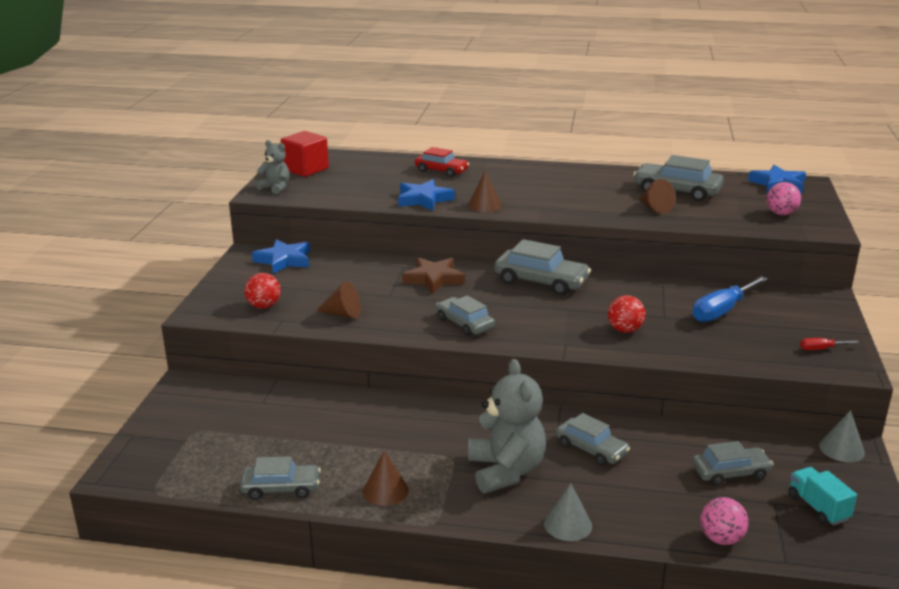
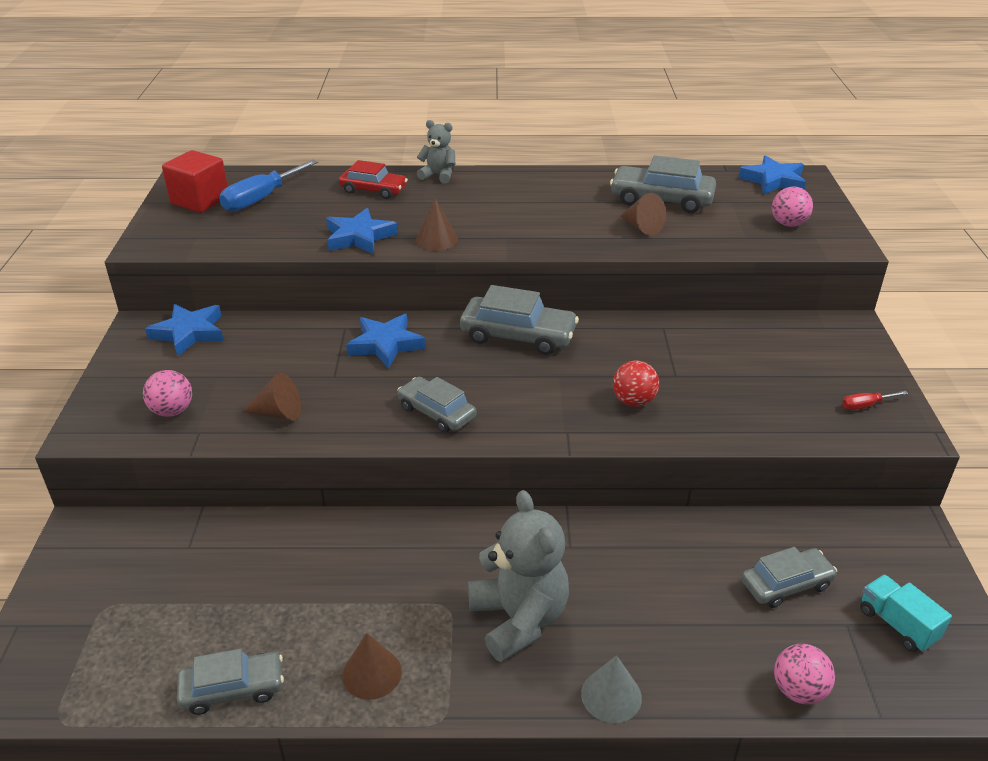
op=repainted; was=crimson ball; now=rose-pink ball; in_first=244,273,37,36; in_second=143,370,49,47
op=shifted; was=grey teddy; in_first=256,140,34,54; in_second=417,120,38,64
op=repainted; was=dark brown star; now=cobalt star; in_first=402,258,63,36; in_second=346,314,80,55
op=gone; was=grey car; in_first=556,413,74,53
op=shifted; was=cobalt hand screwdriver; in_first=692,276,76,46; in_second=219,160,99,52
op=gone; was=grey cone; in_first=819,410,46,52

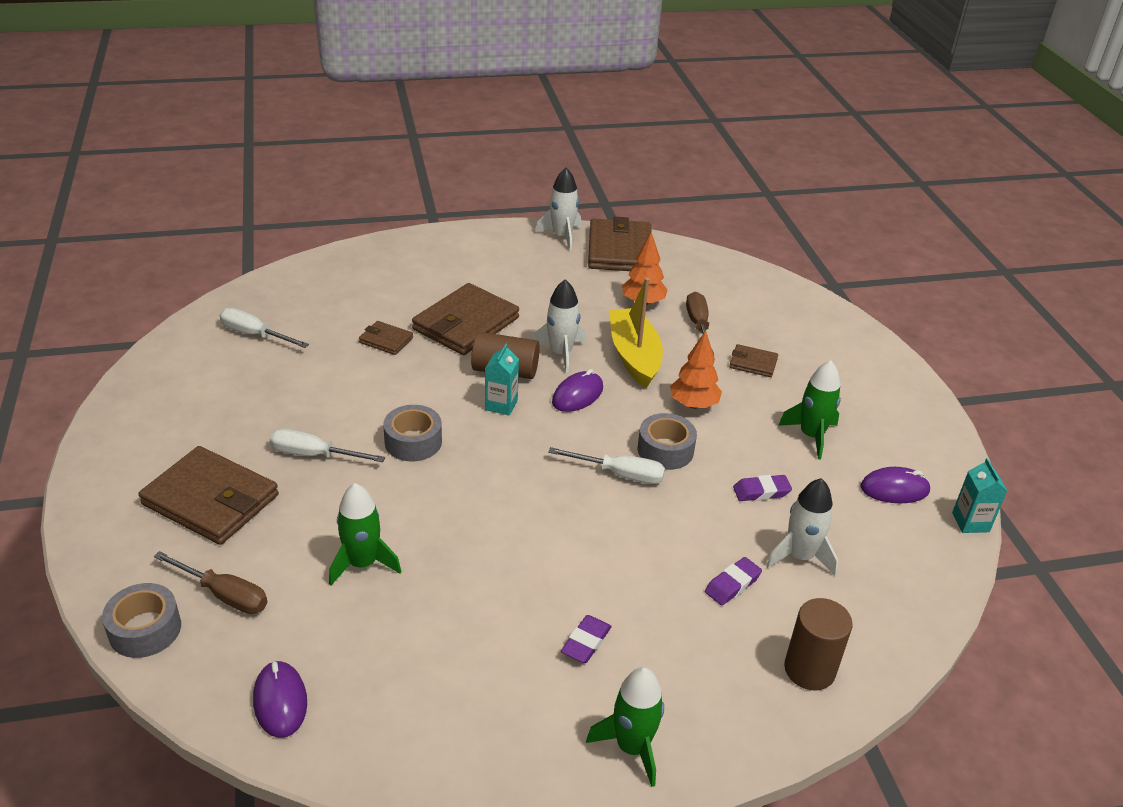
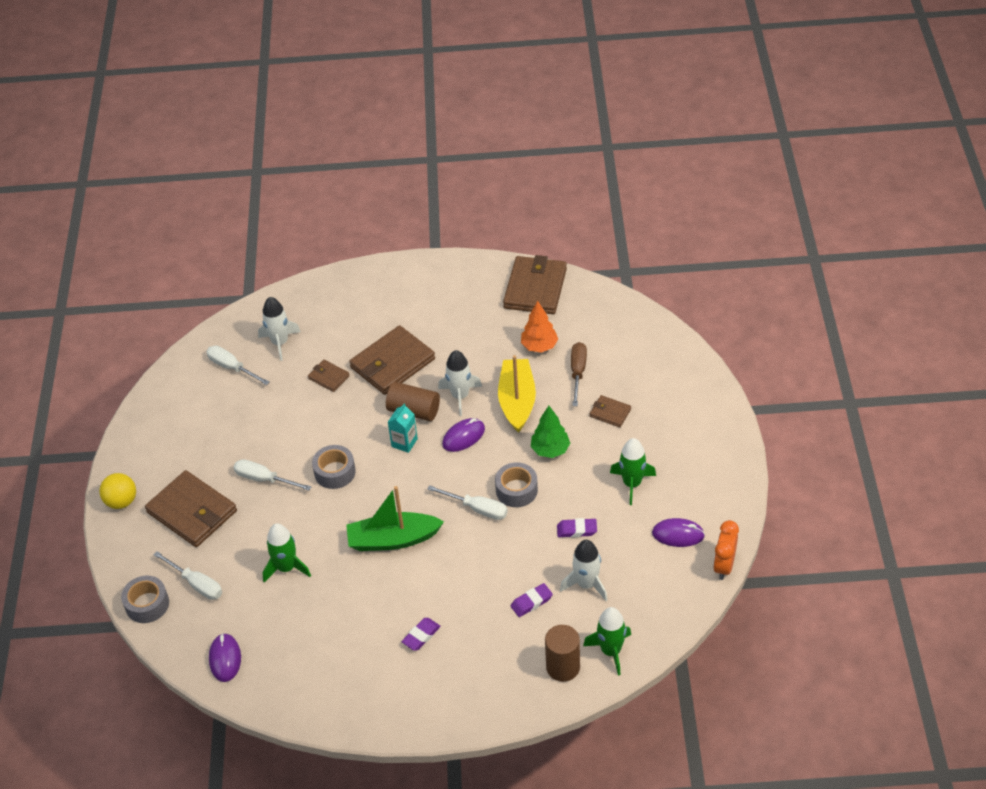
op=repainted; was=dark brown hand screwdriver; now=white hand screwdriver; in_first=154,551,114,63; in_second=153,551,69,49
op=shifted; was=white toy rocket; in_first=535,168,46,83; in_second=258,297,43,64
op=shifted; was=emerald toy rocket; in_first=586,667,78,120; in_second=583,607,48,69
op=repainted; was=orange tree; now=emerald tree; in_first=670,331,52,78; in_second=531,406,39,52
op=swapped; was=turquoise milk carton; now=orange bedside clock; in_first=952,458,55,75; in_second=713,520,26,60
op=new; now=yellow ball; in_second=99,473,37,36
op=new; now=emerald boat; in_second=346,486,98,65

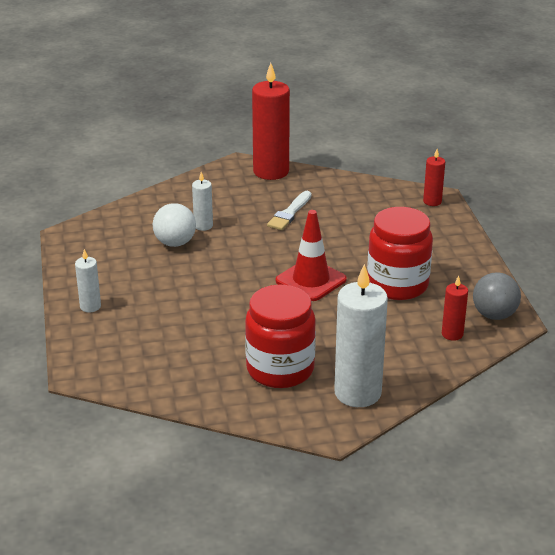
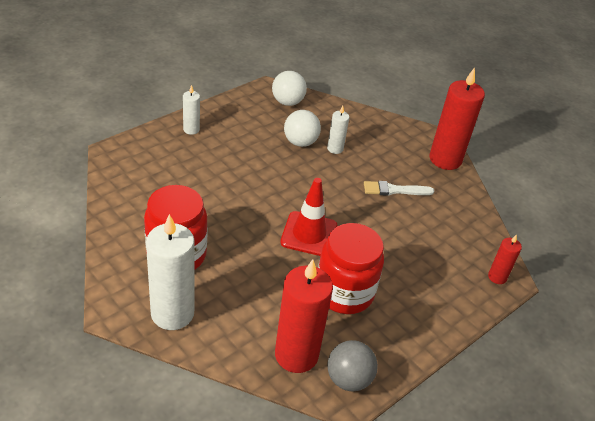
op=scaled; was=crimson wax candle; in_first=442,275,26,66; in_second=275,259,58,114; ratio=2.03
op=new; now=white ball; in_second=272,71,35,35

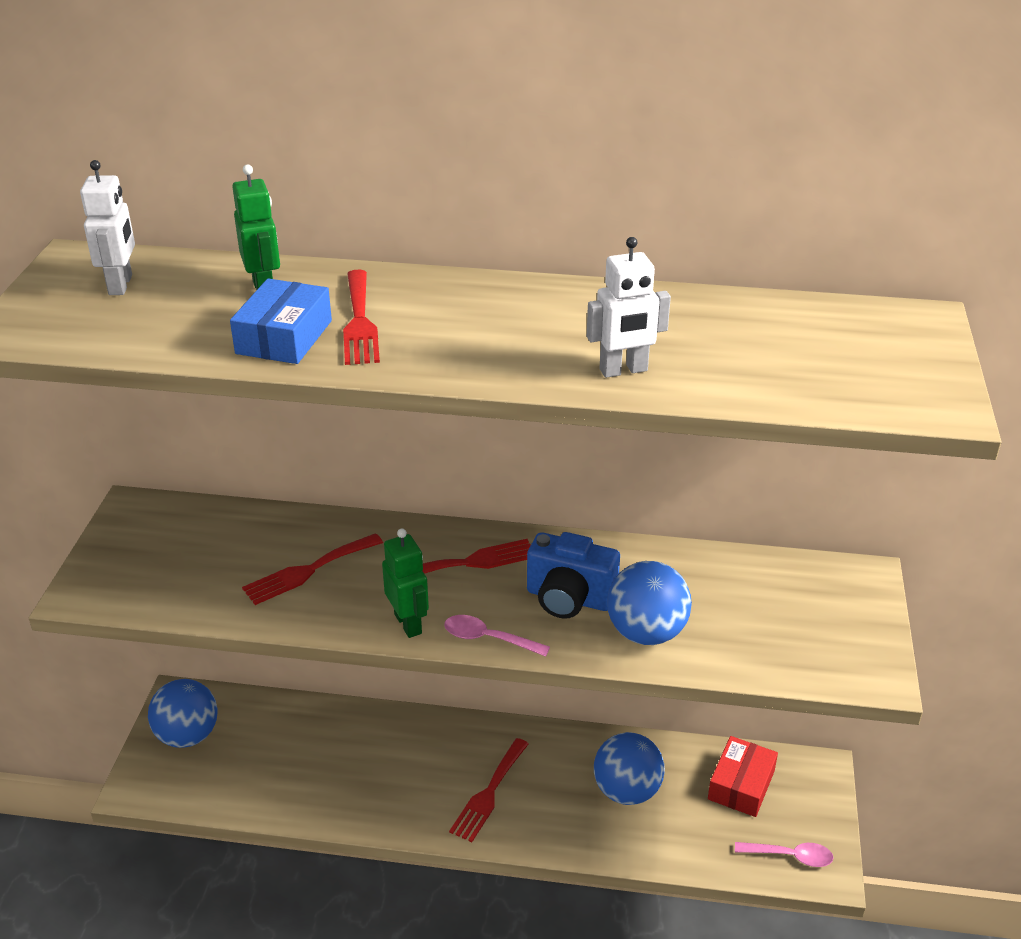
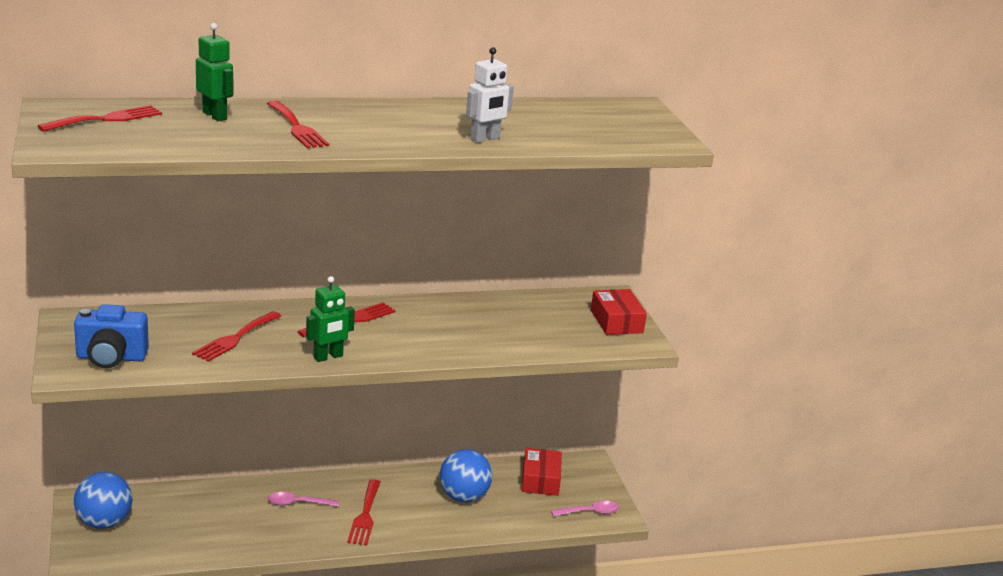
op=swapped; was=white robot figure; now=crimson fork; in_first=80,160,55,135; in_second=38,105,124,27
op=gone; was=cobalt package; in_first=230,279,102,85
op=rotated; was=emerald robot figure; in_first=382,528,47,110; in_second=306,276,49,86; clockwise=105
op=shifted; was=rose-pink tablespoon; in_first=444,615,106,42; in_second=268,492,71,15
op=shifted; was=cobalt compact camera; in_first=527,532,93,87; in_second=74,304,75,64
op=gone; was=cobalt ball; in_first=607,561,85,84
op=new; now=crimson package; in_second=591,289,56,46

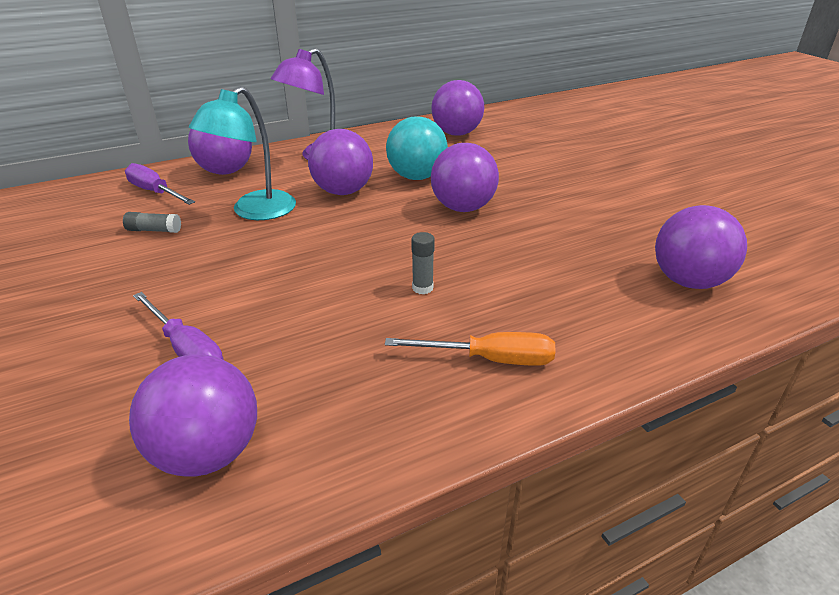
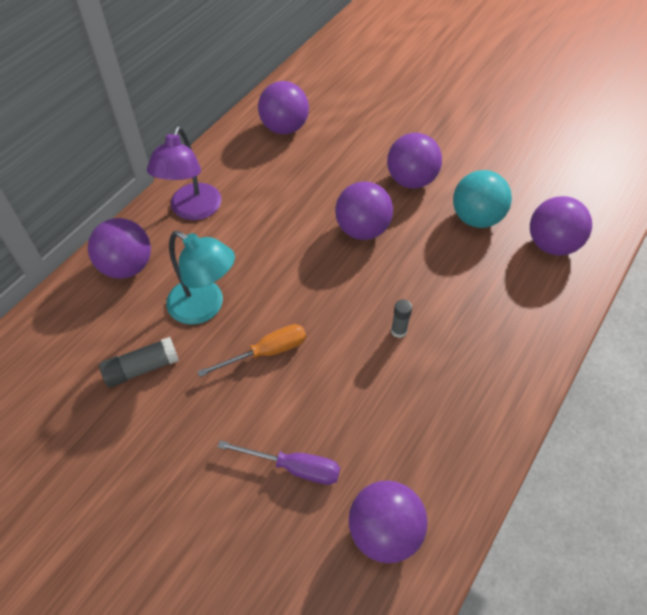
op=scaled; was=grey stick of glue; in_first=123,212,58,21; in_second=99,337,80,50; ratio=1.53
op=gone; was=purple hand screwdriver; in_first=125,163,70,42
op=rotated; was=turquoise desk lamp; in_first=189,86,107,134; in_second=166,231,69,94; clockwise=-60
op=shifted; was=purple ball; in_first=308,129,65,66; in_second=387,133,55,56
op=shifted; was=orange hand screwdriver; in_first=385,332,171,34; in_second=197,324,109,53
op=shifted; was=turquoise ball; in_first=386,116,62,64; in_second=453,170,59,58

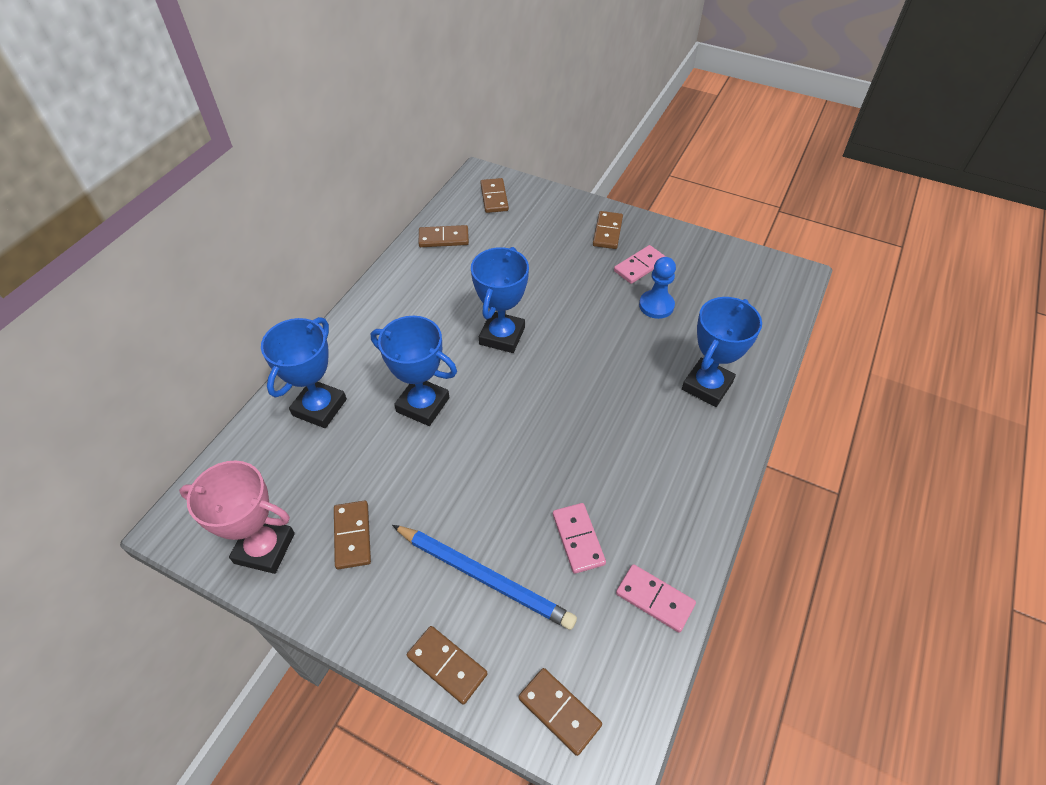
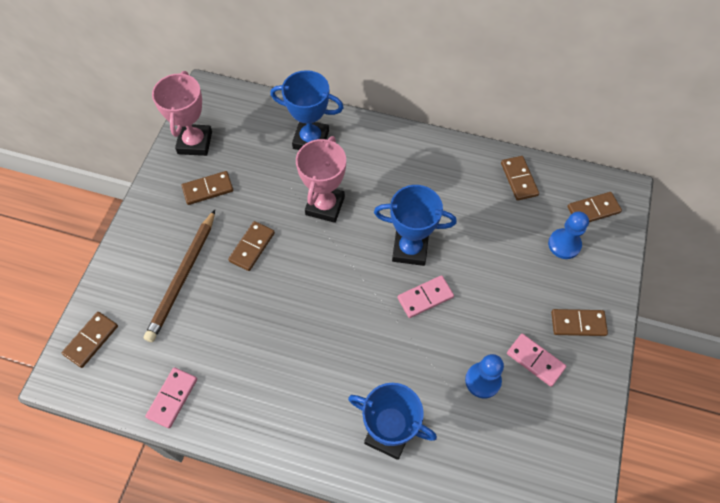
op=repainted; was=cobalt prize cup; now=rose-pink prize cup; in_first=371,316,86,110; in_second=296,136,50,87
op=repainted; was=cobalt pencil; now=dark brown pencil; in_first=392,525,185,105; in_second=144,210,71,132
op=shifted; was=dark brown domino piece; in_first=407,626,81,79; in_second=228,221,47,50
op=shifted; was=rose-pink domino piece; in_first=553,503,53,71; in_second=397,275,57,43
op=new; now=cobalt pawn; in_second=548,211,41,48

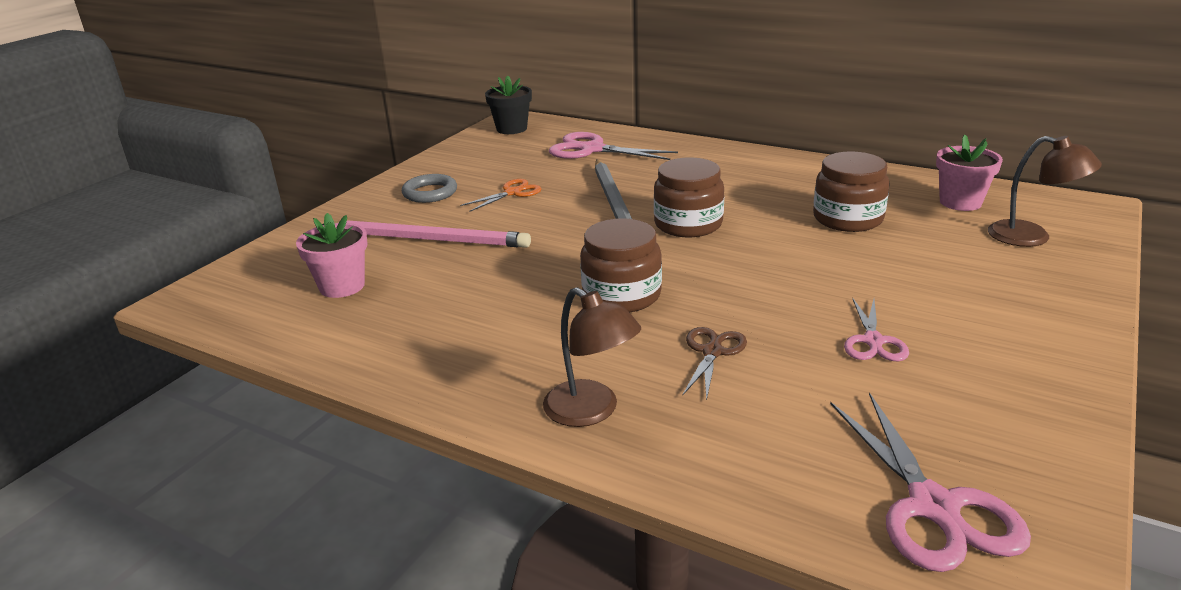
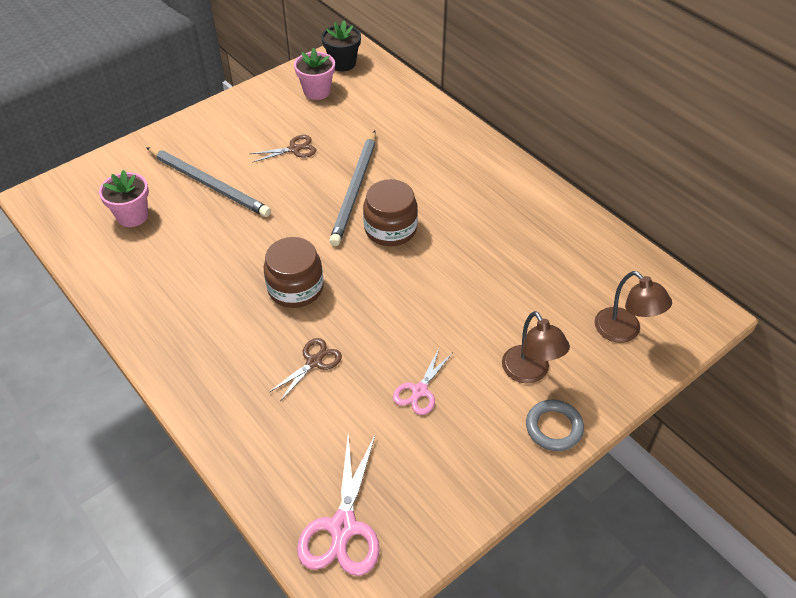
op=repainted; was=rose-pink pencil; now=grey pencil; in_first=322,220,209,28; in_second=146,147,125,70
op=shifted; was=grey torus; in_first=402,174,55,29; in_second=526,400,58,51
op=repainted; was=orange scissors; now=dark brown scissors; in_first=460,179,81,33; in_second=250,135,66,28
op=shifted; was=dark brown desk lamp; in_first=543,287,98,140; in_second=502,311,68,72
op=gone; was=rose-pink scissors; in_first=549,132,129,28
op=gone; was=dark brown jam jar; in_first=813,151,77,81
op=shifted; was=rose-pink flower pot; in_first=936,134,67,77; in_second=294,48,41,52

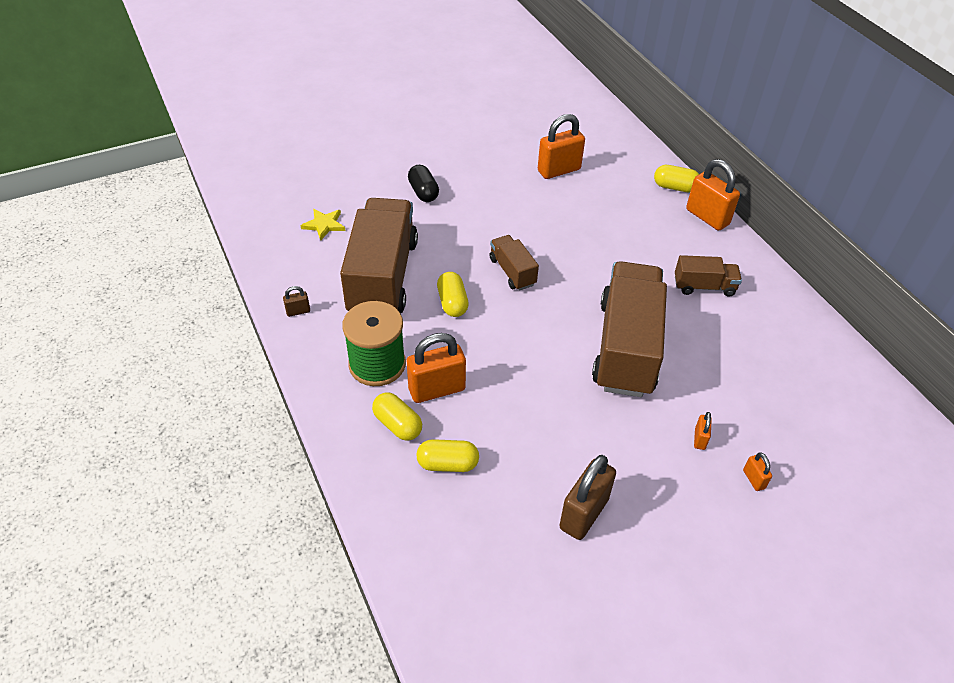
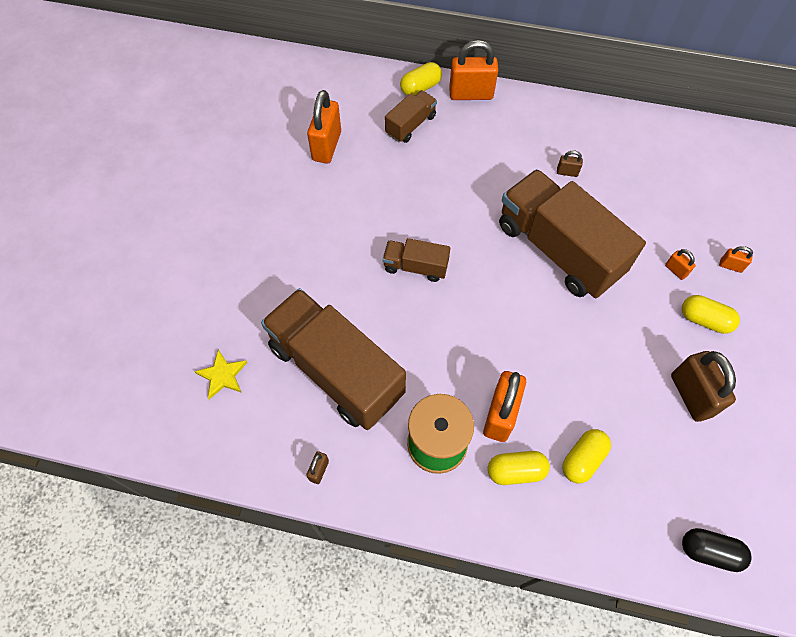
op=shifted; was=jet-black pill shape; in_first=408,165,31,37; in_second=682,528,70,44
op=shifted; was=yellow pill shape; in_first=437,272,32,45; in_second=682,295,58,39
op=shifted; was=dark brown lorry; in_first=675,255,67,42; in_second=385,90,52,53
op=new; now=dark brown small lock; in_second=557,151,26,26

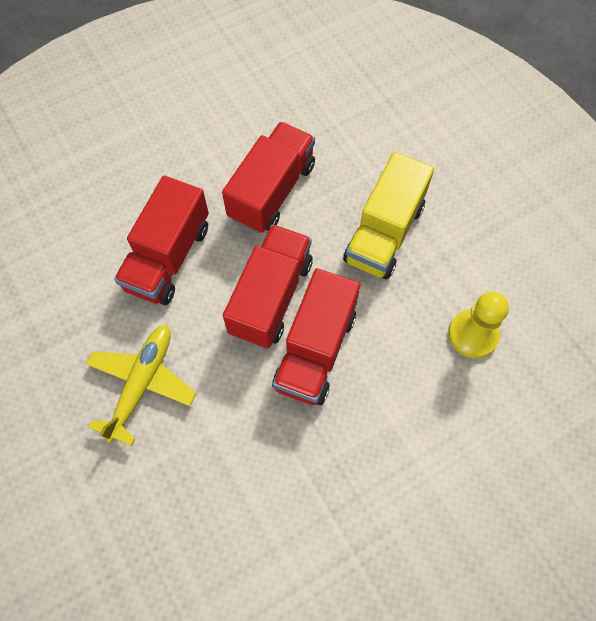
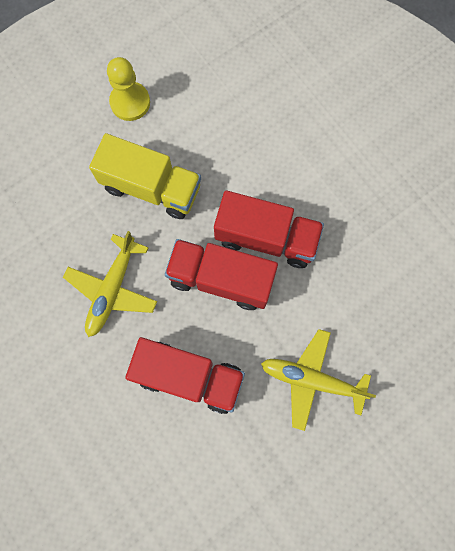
op=swapped; was=crimson lorry; now=yellow plane; in_first=222,122,93,111; in_second=63,231,94,106
op=shifted; was=yellow pawn; in_first=448,292,61,66; in_second=107,57,43,64

